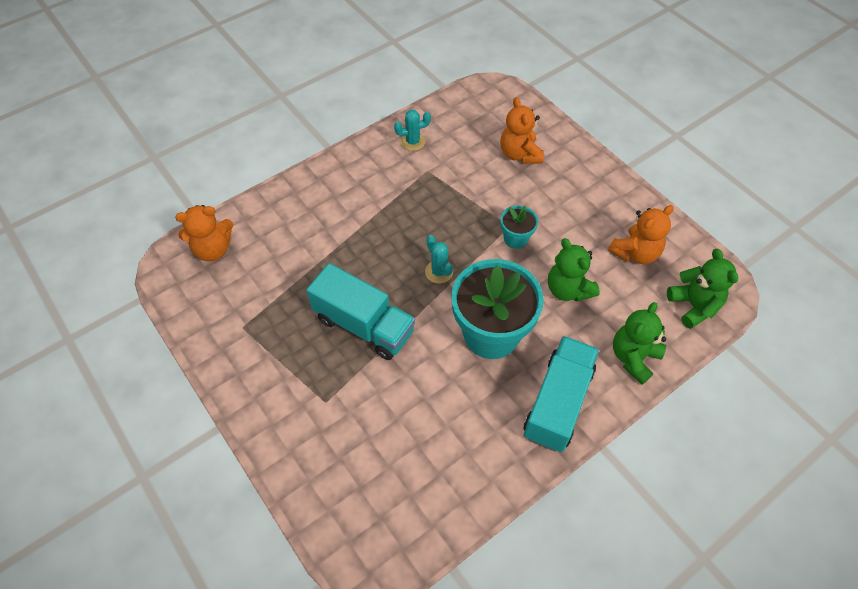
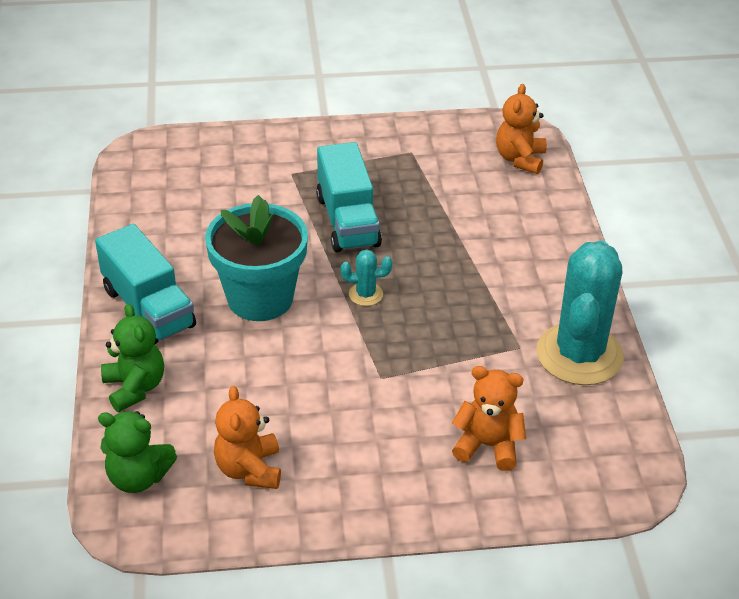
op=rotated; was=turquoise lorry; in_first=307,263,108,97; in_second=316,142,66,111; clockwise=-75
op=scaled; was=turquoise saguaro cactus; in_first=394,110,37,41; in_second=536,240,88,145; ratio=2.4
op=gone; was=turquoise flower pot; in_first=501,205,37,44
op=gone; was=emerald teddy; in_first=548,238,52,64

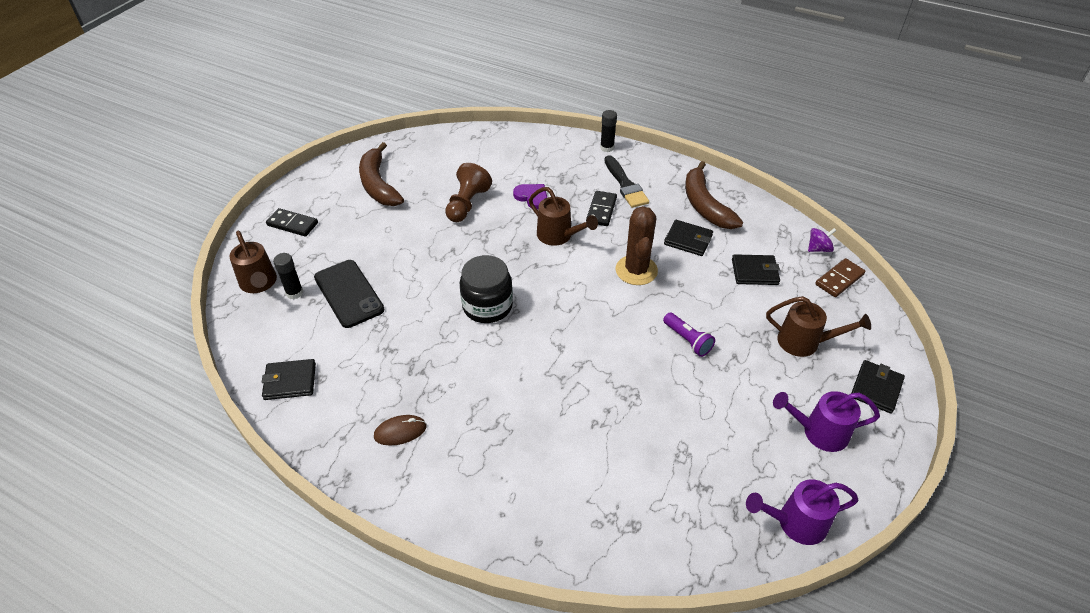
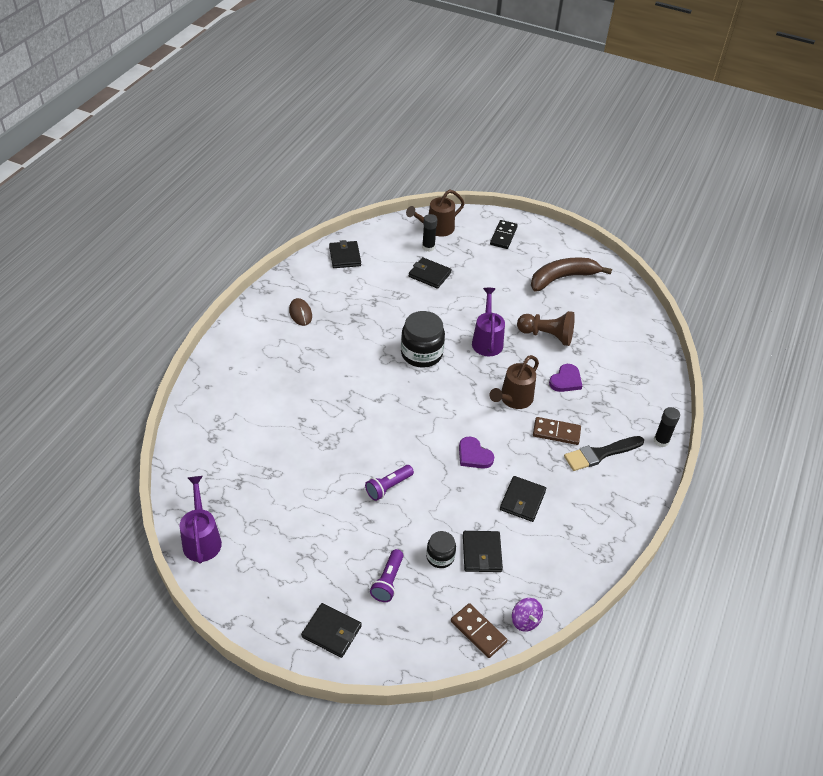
op=swapped; was=jet-black phone; now=jet-black billfold; in_first=314,260,70,68; in_second=409,257,43,32
op=repainted; was=jet-black domino piece; now=dark brown domino piece; in_first=586,191,31,35; in_second=533,417,48,28
op=swapped; was=dark brown saguaro cactus; now=purple heart; in_first=615,206,43,79; in_second=459,436,35,33
op=gone; was=dark brown toy banana; in_first=685,161,58,68
op=swapped; was=dark brown watering pot; now=purple pocket torch; in_first=766,296,105,61; in_second=370,549,33,53
op=shifted; was=purple watering pot; in_first=773,391,107,61; in_second=472,288,33,68
op=new; now=jet-black jam jar; in_second=426,531,30,37

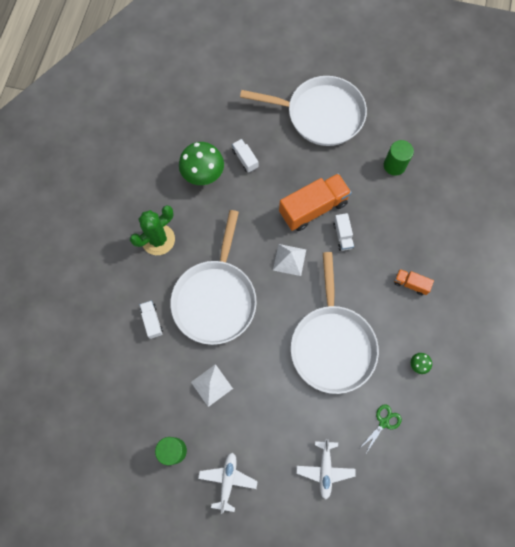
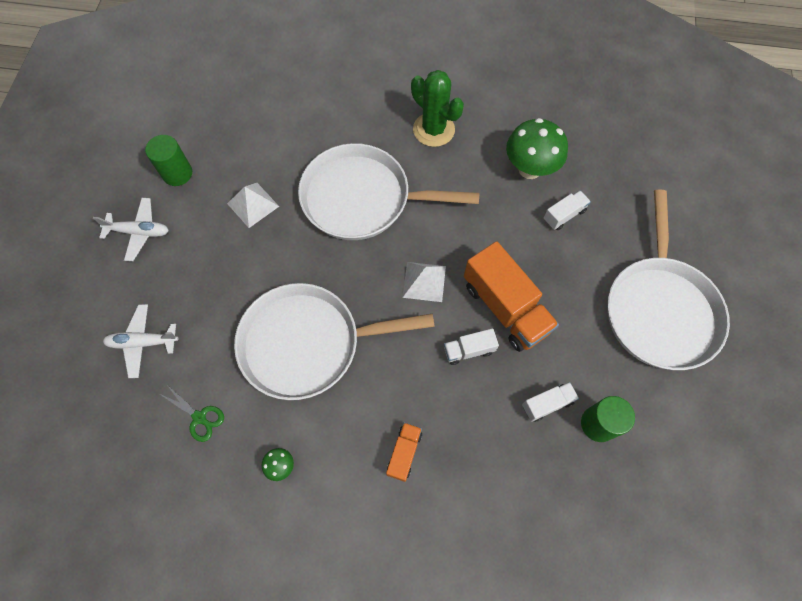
op=shifted; was=white lorry; in_first=140,301,23,38; in_second=522,382,57,40

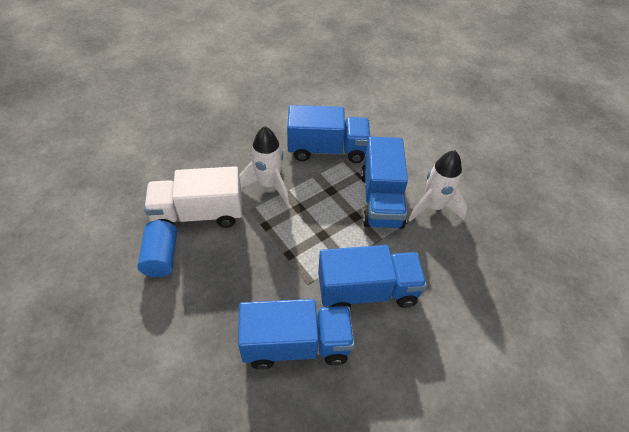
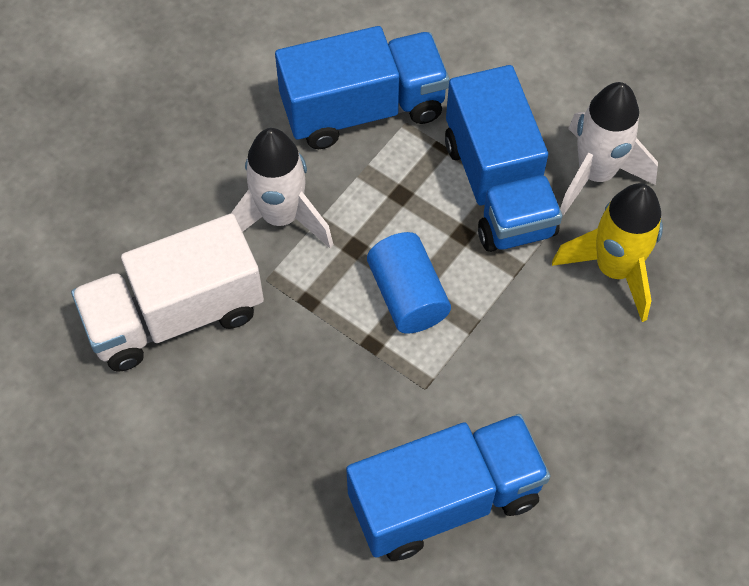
op=shifted; was=cobalt solid cylinder; in_first=138,220,39,57; in_second=367,232,84,102
op=gone; was=cobalt lorry; in_first=318,245,109,63
op=new; now=yellow toy rocket; in_second=552,183,111,139

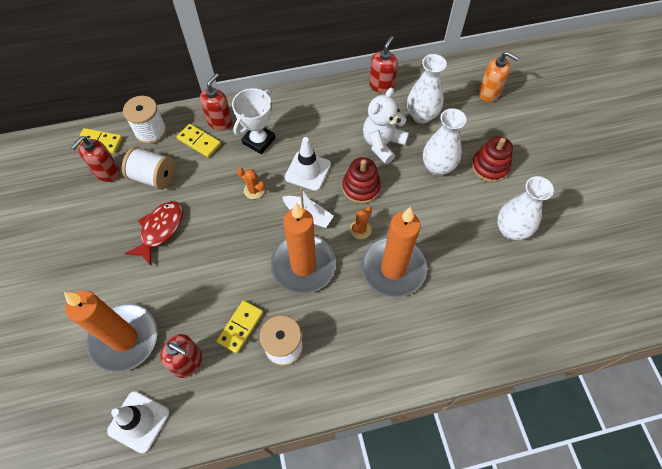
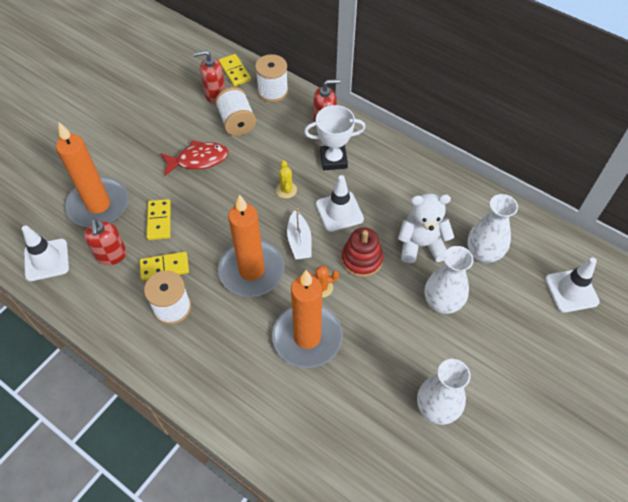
op=shifted; was=yellow domino piece; in_first=177,124,44,33; in_second=147,199,24,41
op=repainted; was=orange saguaro cactus; now=yellow saguaro cactus; in_first=237,168,28,31; in_second=276,160,21,38
op=gone; was=crimson soap dispenser; in_first=369,36,29,58
op=gone; was=crimson stacking rings; in_first=472,136,41,46
op=swapped; was=orange soap dispenser; now=white safety cone; in_first=479,51,40,51; in_second=545,258,55,55

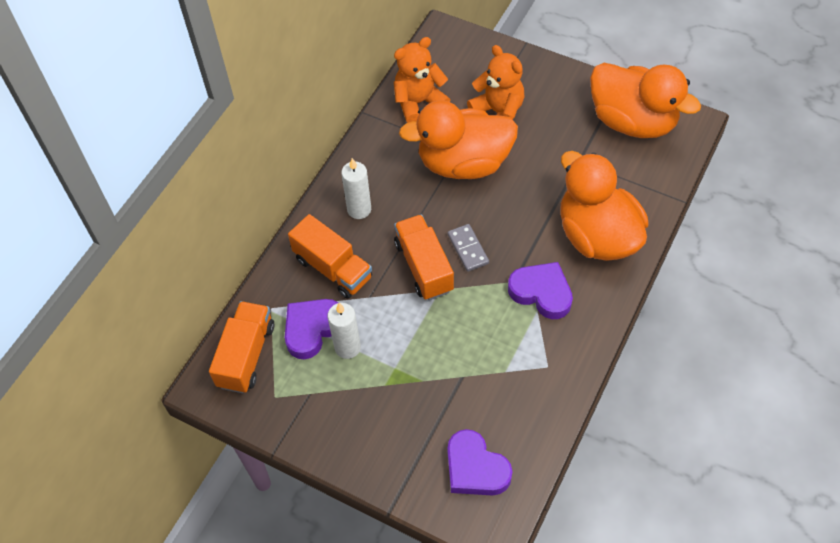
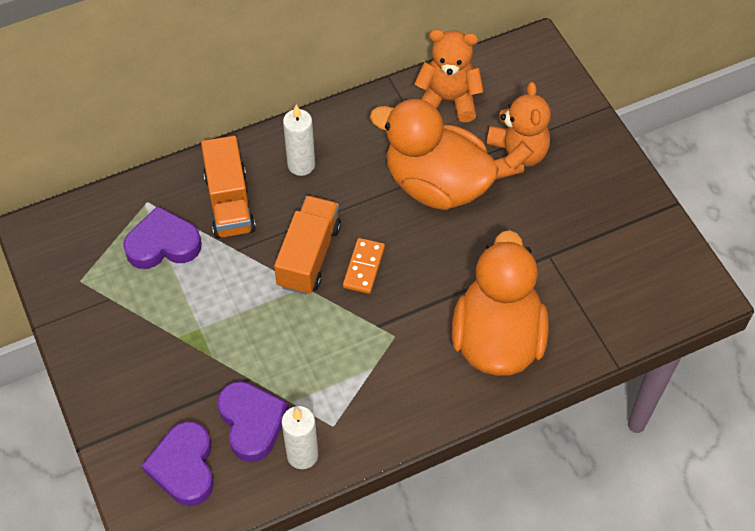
op=gone; was=orange lorry; in_first=209,301,65,92
op=shifted; was=white wax candle; in_first=328,303,33,56; in_second=281,406,38,63
op=repainted; was=grey domino piece; now=orange domino piece; in_first=448,224,41,48; in_second=343,238,42,56
op=shifted; was=purple heart; in_first=508,262,65,57; in_second=217,381,72,81
op=gone; was=orange rubber duck; in_first=590,63,111,75

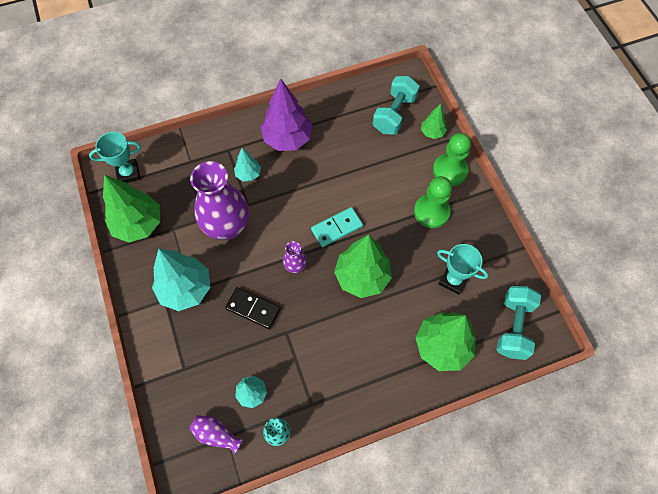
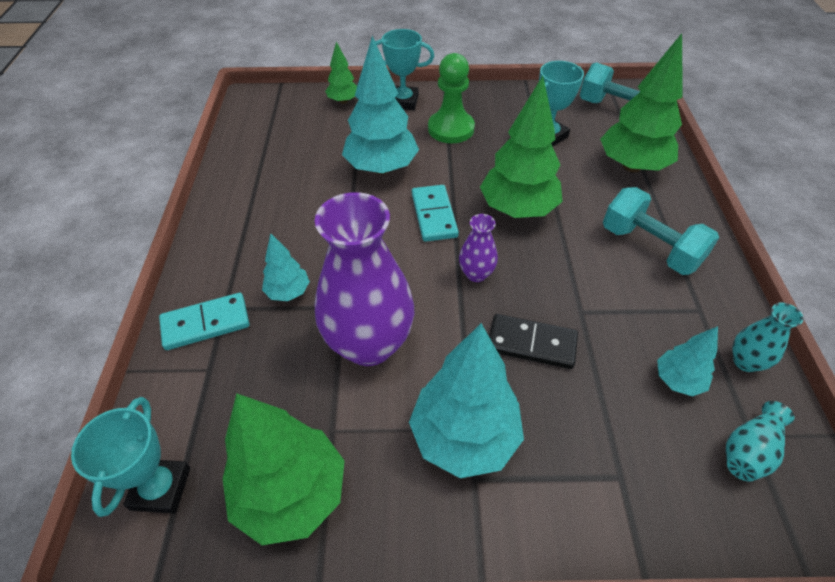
op=repainted; was=purple vase; now=turquoise vase; in_first=190,415,53,39; in_second=726,401,68,81
op=rotated; was=jet-black domino piece; in_first=225,287,56,42; in_second=489,314,89,55; clockwise=60
op=gone; was=purple tree; in_first=261,79,51,72
op=shifted; was=turquoise hand weight; in_first=373,76,47,59; in_second=603,187,116,88
op=swapped; was=emerald pawn; now=turquoise prize cup; in_first=433,133,38,53; in_second=375,29,59,81
op=new; now=turquoise domino piece; in_second=159,293,91,57
op=new; now=turquoise tree; in_second=342,36,77,138

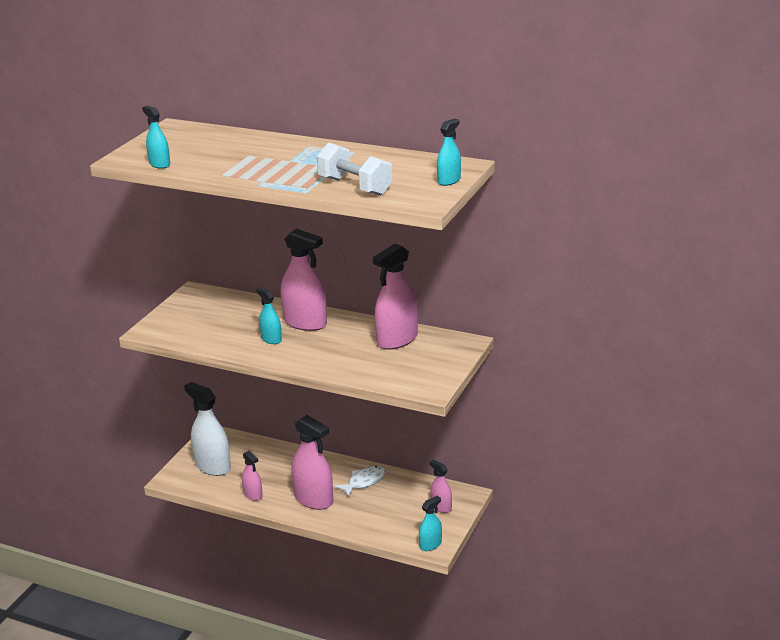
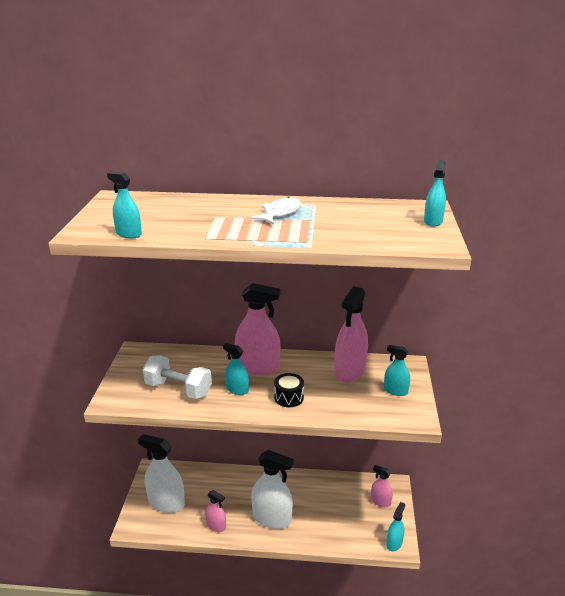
op=repainted; was=rose-pink spray bottle; now=white spray bottle; in_first=291,415,42,95; in_second=251,450,43,79
op=shifted; was=white hand weight; in_first=317,142,75,54; in_second=143,355,69,44
op=shifted; was=white fish; in_first=334,466,52,31; in_second=251,196,50,28
op=new; now=jet-black toy drum; in_second=274,373,30,34
op=new; now=turquoise spray bottle; in_second=384,345,26,51

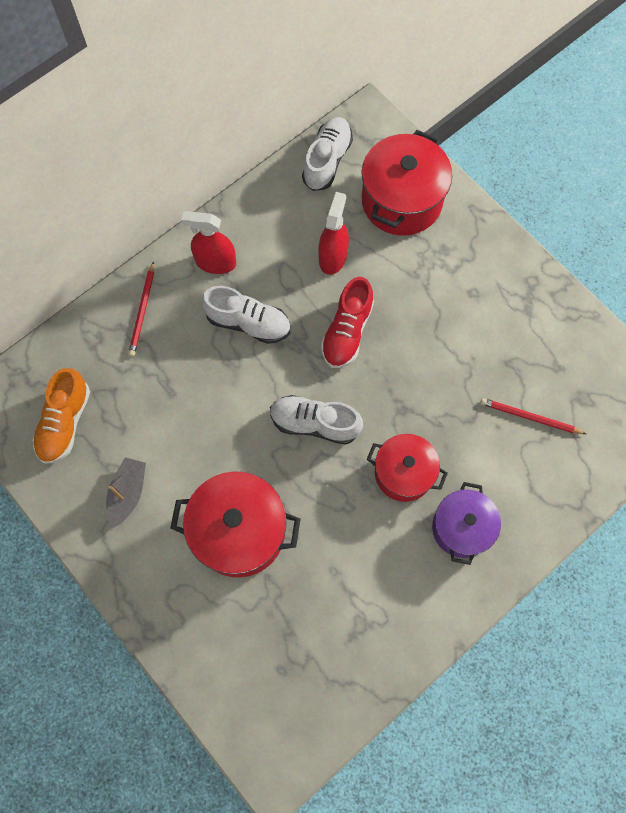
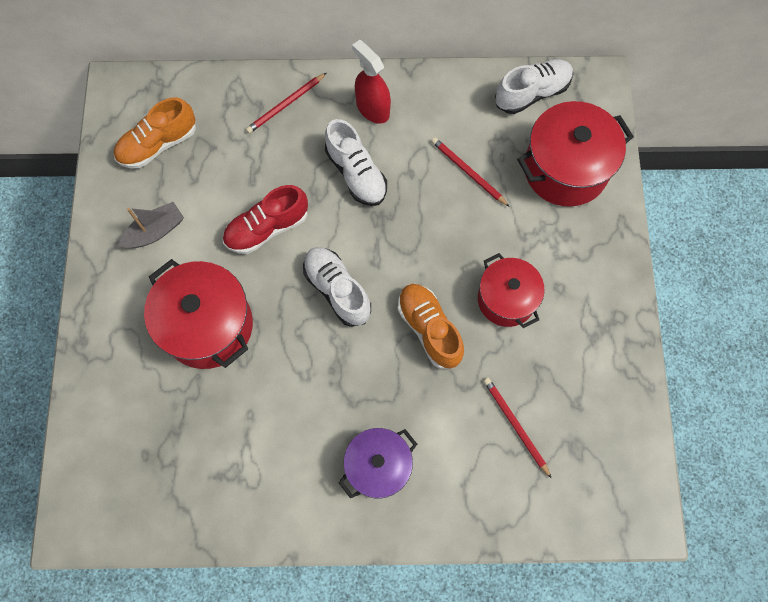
op=swapped; was=crimson spray bottle; now=crimson pencil; in_first=318,192,31,83; in_second=431,137,79,70
op=shifted; was=crimson sneaker; in_first=321,277,53,91; in_second=223,185,85,69
op=shifted; was=crimson cooking pot; in_first=367,434,81,68; in_second=478,253,67,75
op=new; now=orange sneaker; in_second=398,284,66,85

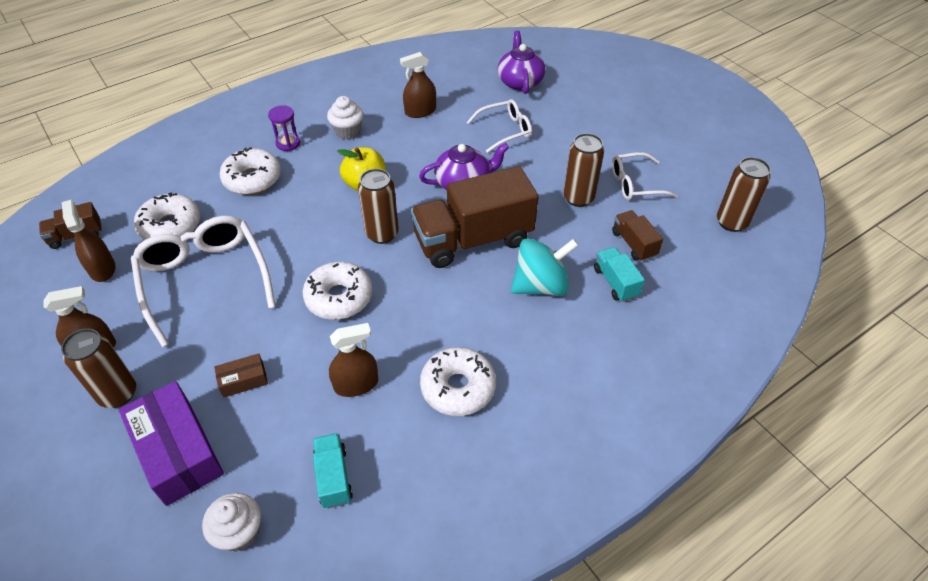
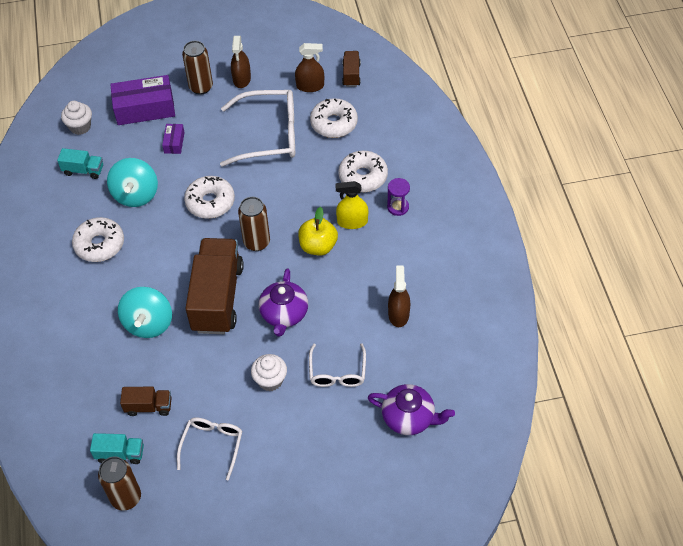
op=repainted; was=dark brown package; now=purple package; in_first=214,353,54,45; in_second=162,124,23,30
op=shifted; was=white muffin; in_first=327,96,36,44; in_second=251,354,36,37
op=swapped; was=dark brown spray bottle; now=turquoise whirligig; in_first=329,323,49,74; in_second=107,158,51,49
op=gone; was=dark brown tin; in_first=563,133,41,74
op=shifted; was=turquoise lorry; in_first=594,247,51,55; in_second=90,433,54,31
op=new; now=yellow spray bottle; in_second=335,181,33,48

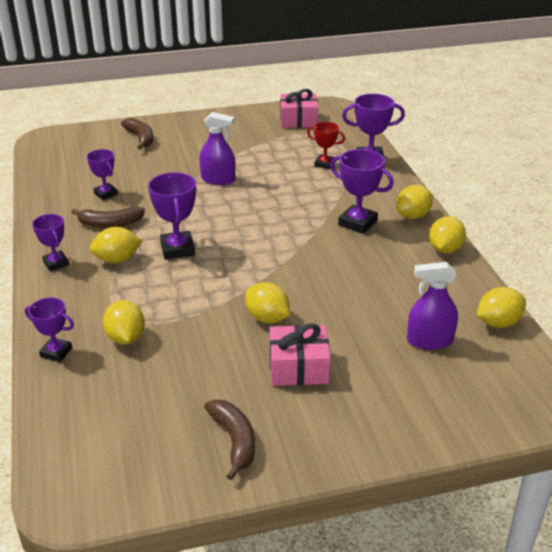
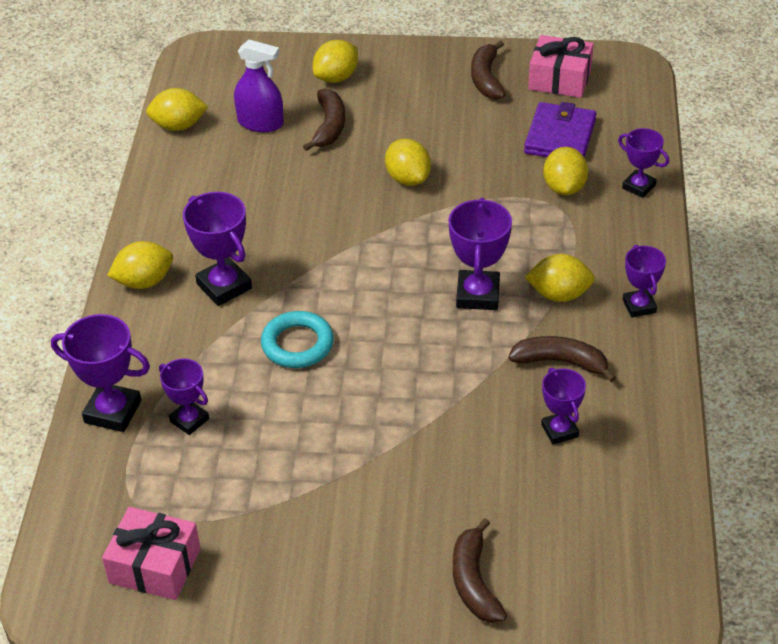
op=gone; was=purple spray bottle; in_first=199,112,37,73
op=shifted; was=rose-pink wrapped gift; in_first=270,323,61,63; in_second=528,35,66,63
op=repainted; was=crimson prize cup; now=purple prize cup; in_first=307,122,38,47; in_second=159,358,50,77
op=shifted; was=yellow toy lemon; in_first=429,216,37,38; in_second=313,40,45,43
op=new; now=turquoise torus; in_second=261,311,73,57
op=new; now=dark brown toy banana; in_second=303,89,42,62
op=new; now=purple billfold; in_second=524,102,72,56

